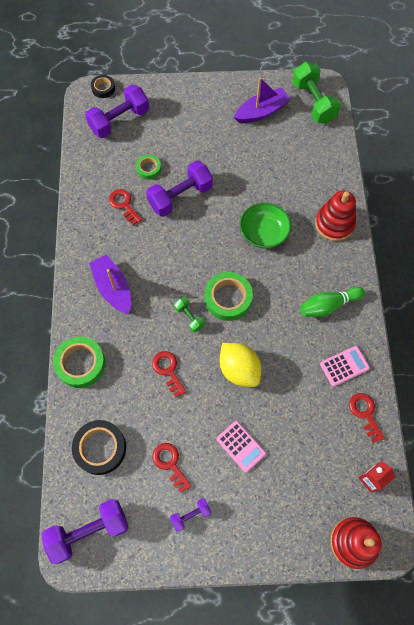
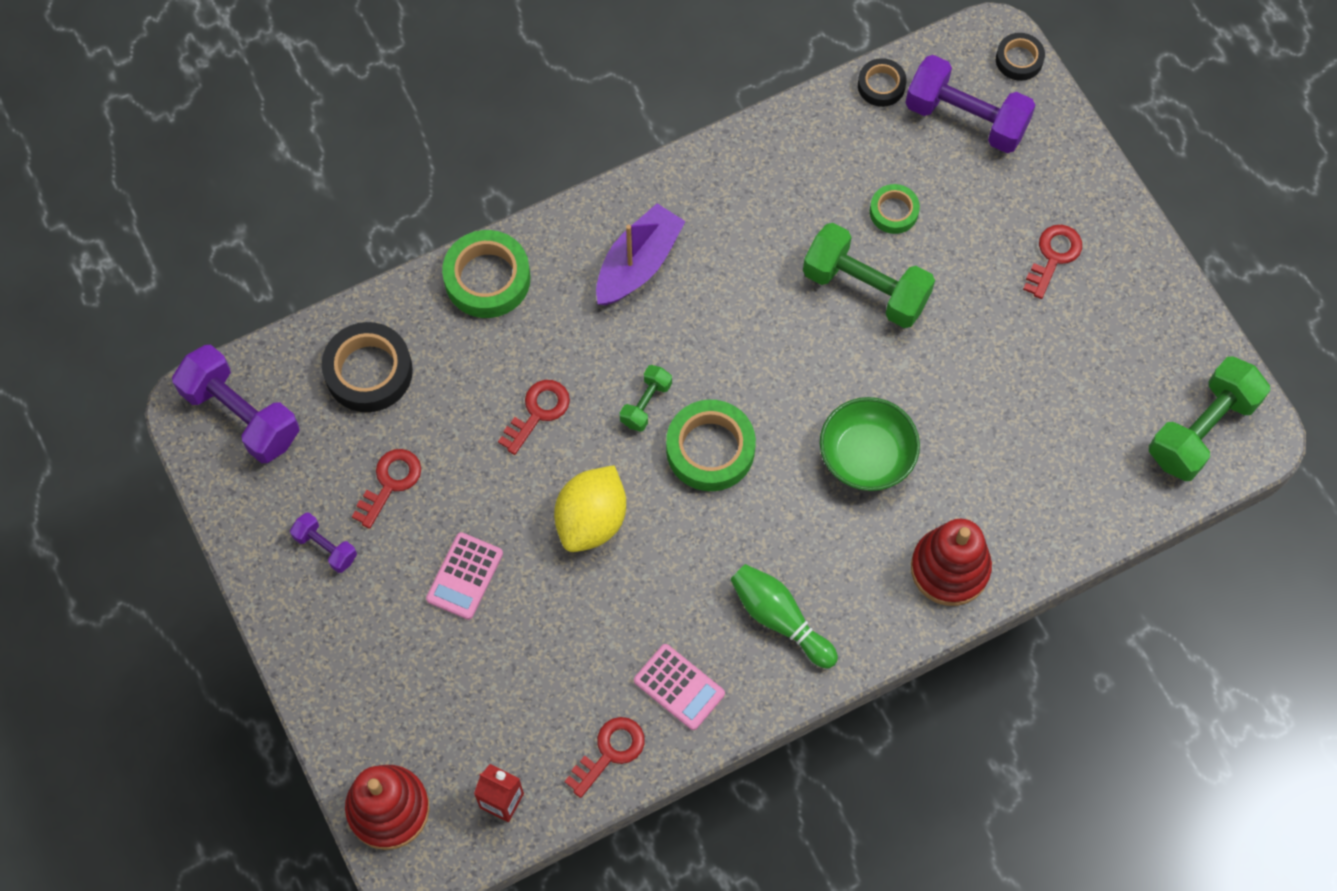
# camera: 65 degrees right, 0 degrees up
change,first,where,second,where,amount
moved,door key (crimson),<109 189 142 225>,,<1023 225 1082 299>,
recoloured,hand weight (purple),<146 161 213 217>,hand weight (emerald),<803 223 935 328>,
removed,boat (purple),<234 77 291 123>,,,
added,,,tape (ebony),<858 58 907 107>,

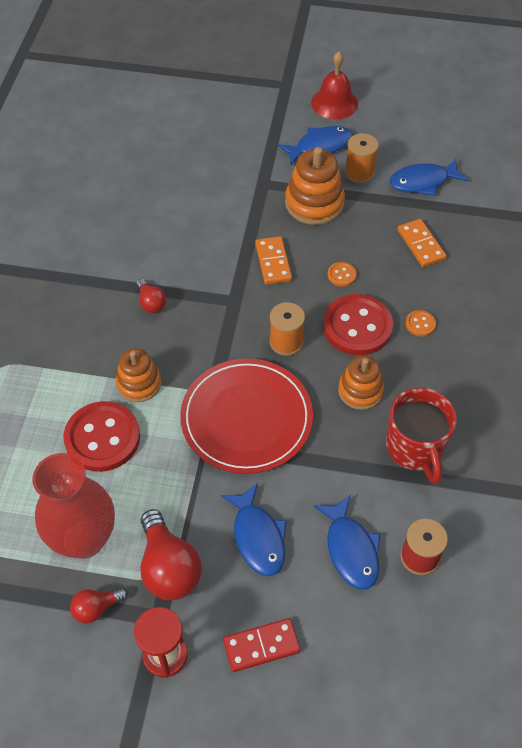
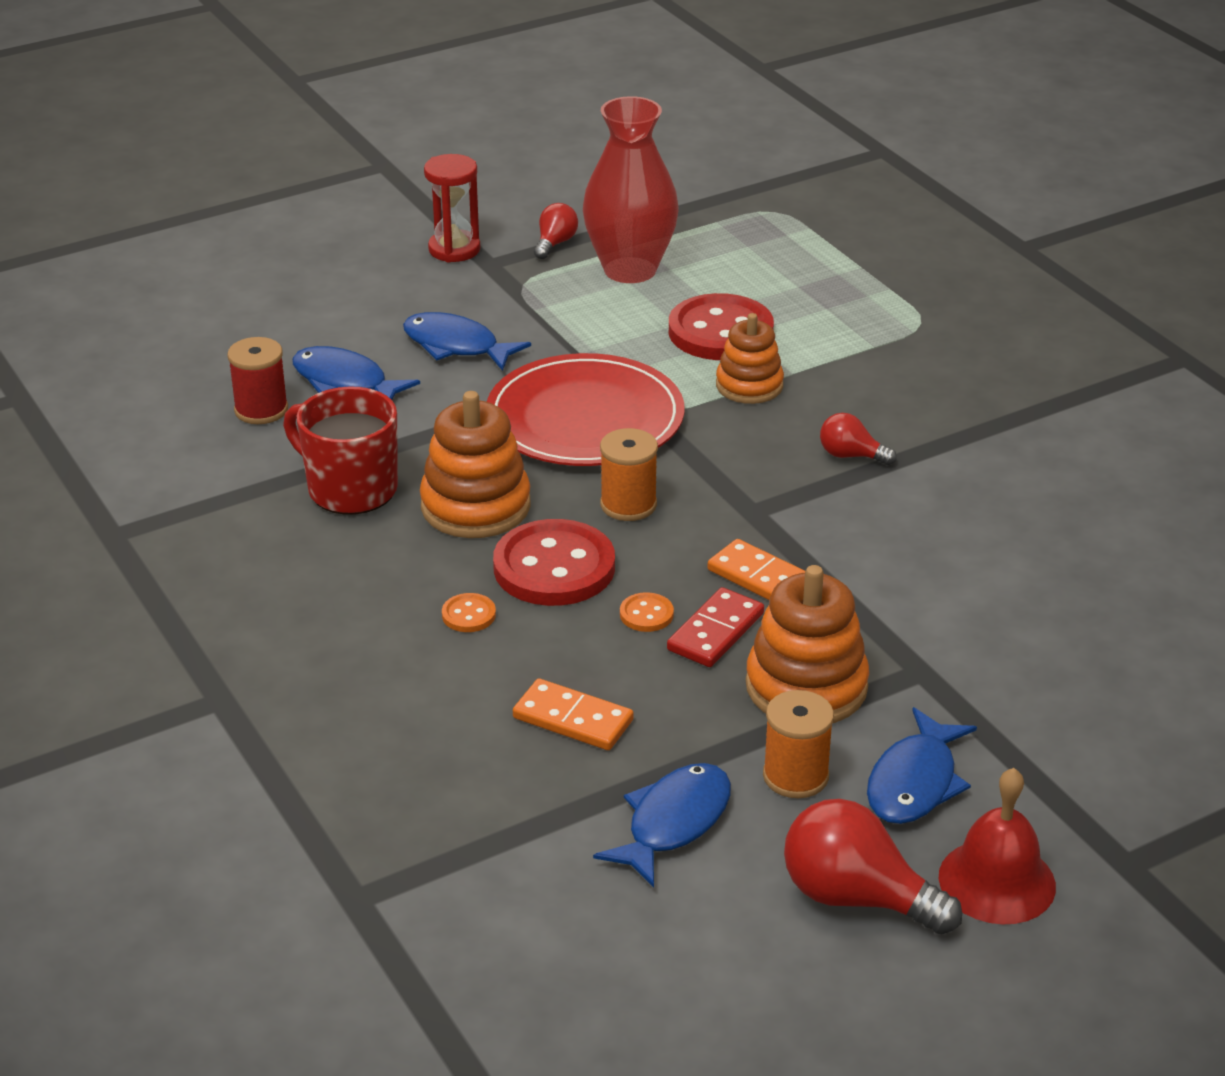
# camera: 140 degrees right, 20 degrees down
change,first,where,second,where,amount
moved,lightbulb (crimson),<140 509 202 600>,,<784 799 962 934>,
moved,domino (crimson),<223 618 300 672>,,<667 587 764 667>,
resized,stacking rings (bright orange),<338 355 384 410>,,<420 391 531 538>,x1.51

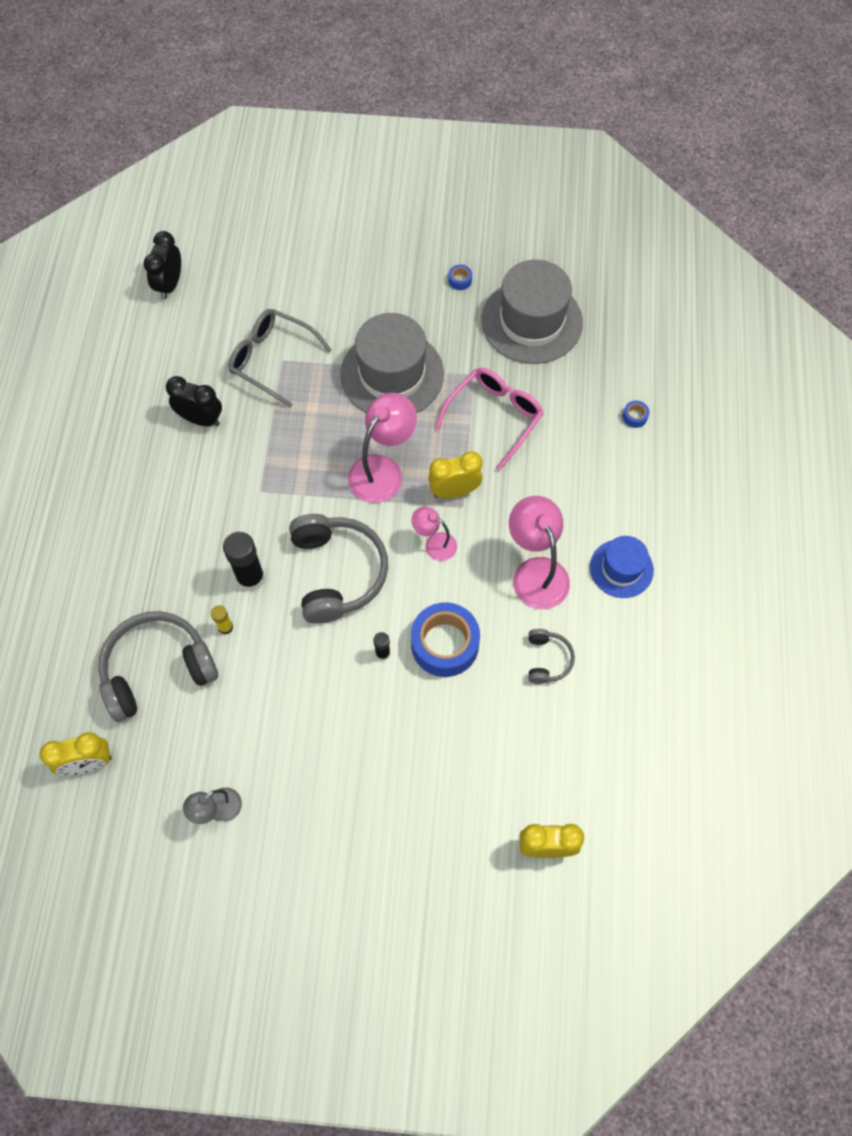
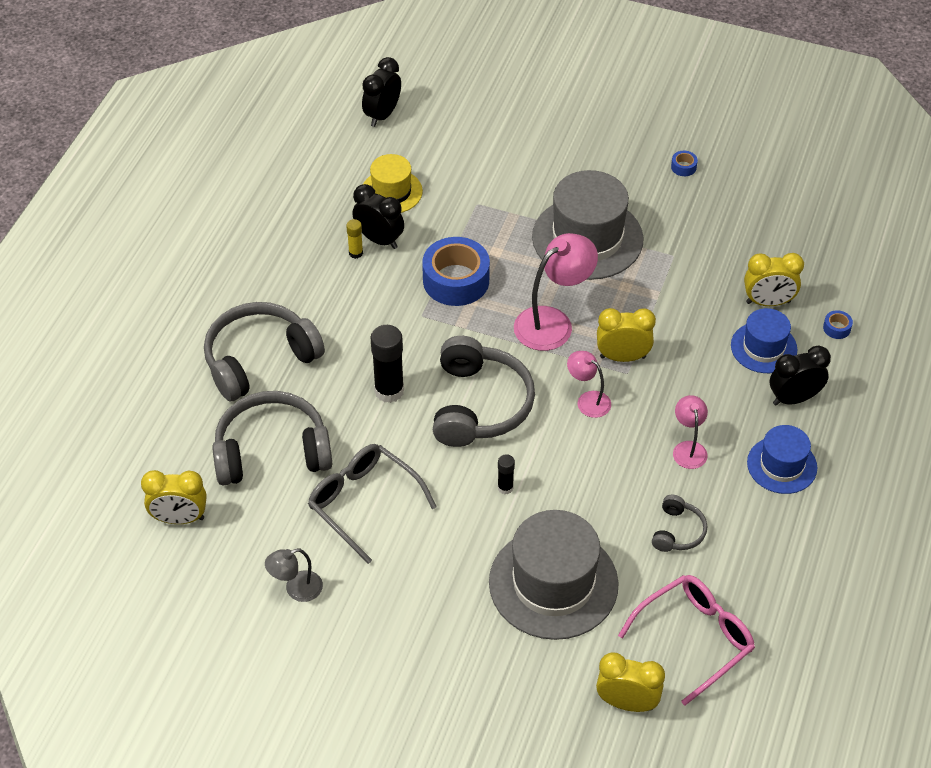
# camera: 15 degrees right, 15 degrees down
change,first,where,second,where,amount
moved,glue (golden),<211 605 233 634>,,<346 219 363 259>,
moved,spectacles (ash-grey),<228 309 332 407>,,<308 444 437 564>,
moved,tape (royal blue),<411 602 480 677>,,<422 237 490 306>,
moved,spectacles (pink),<435 368 544 471>,,<618 575 755 706>,
moved,top hat (ash-grey),<481 260 583 364>,,<489 510 619 640>,
resized,reading lamp (pink),<509 496 570 609>,,<673 395 708 469>,x0.56
added,,,over-ear headphones (ash-grey),<204 302 325 401>,
added,,,top hat (golden),<363 154 423 213>,
added,,,top hat (royal blue),<731 308 797 373>,
added,,,clock (golden),<744 253 804 306>,
added,,,clock (ebony),<770 346 831 406>,

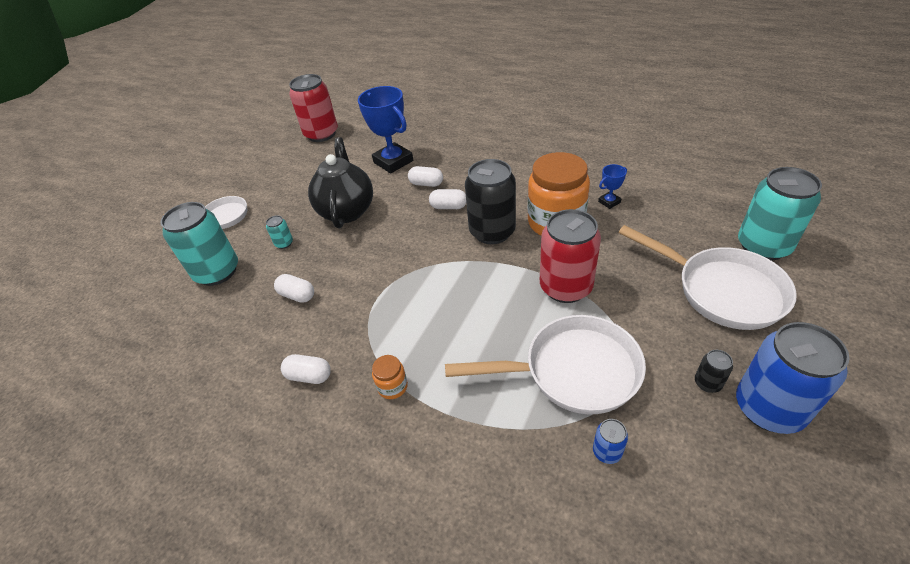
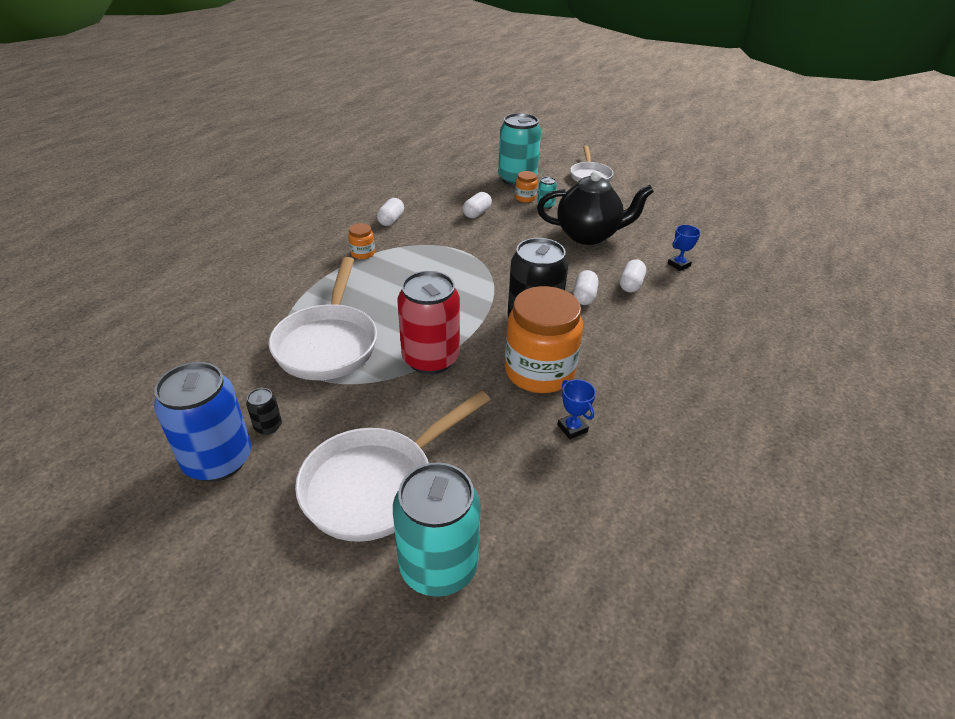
# camera: 90 degrees right, 5 degrees down
change,first,where,second,where,amount
removed,can (crimson),<289 74 338 142>,,,
resized,prize cup (royal blue),<358 86 413 173>,,<668 225 701 271>,x0.46
removed,can (royal blue),<593 419 628 464>,,,
added,,,preserve jar (bright orange),<515 171 538 202>,

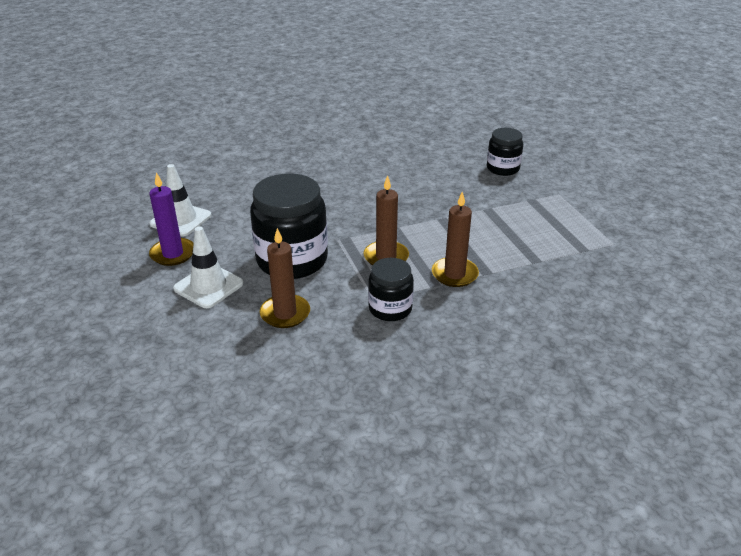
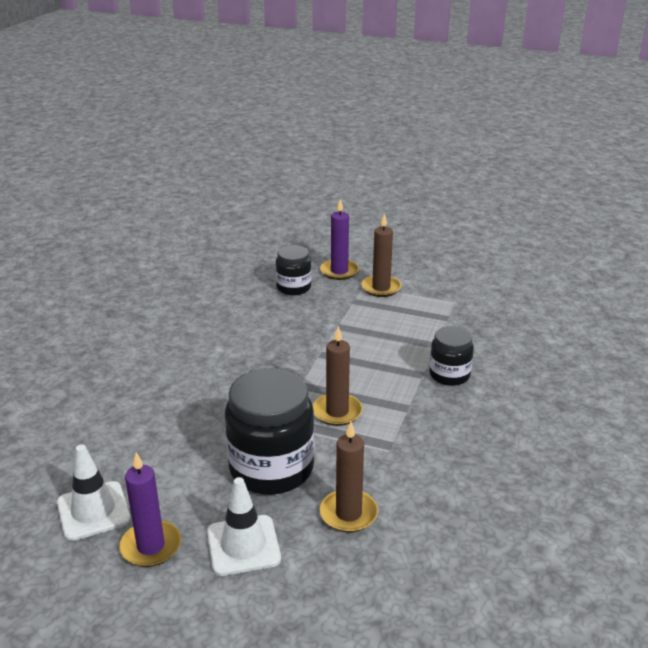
# camera: 50 degrees left, 5 degrees down
change,first,where,second,where,amount
moved,preserve jar (ebony),<368 258 414 321>,,<429 326 474 386>,
moved,wax candle (russet),<432 192 479 287>,,<361 213 401 297>,
added,,,wax candle (purple),<320 199 359 280>,

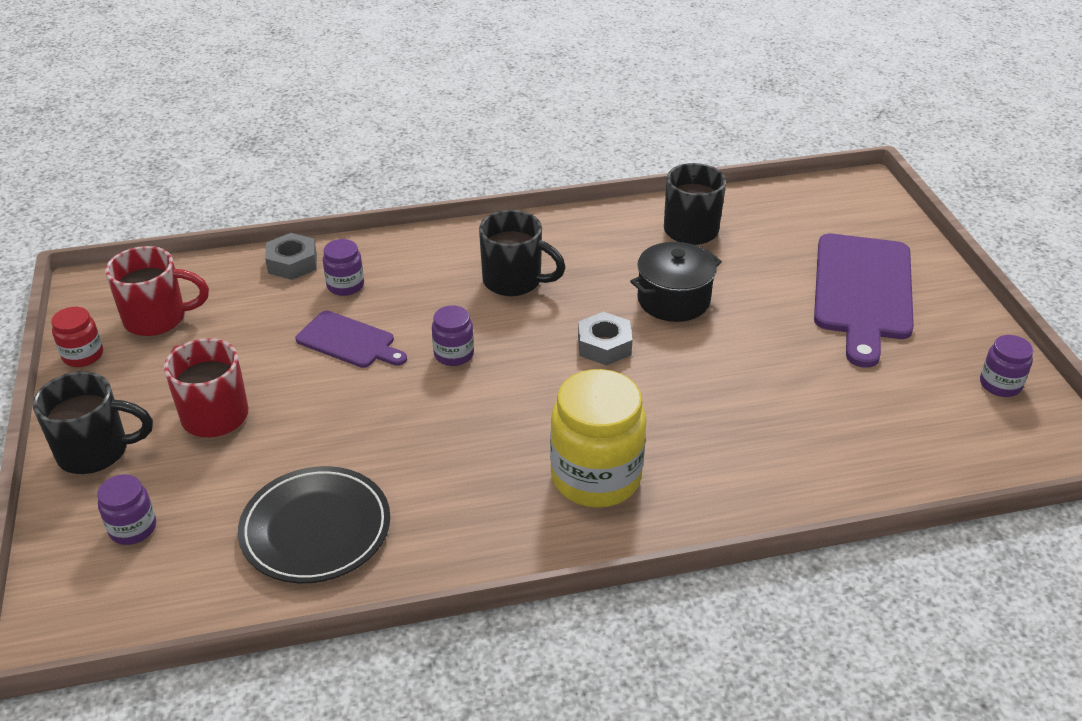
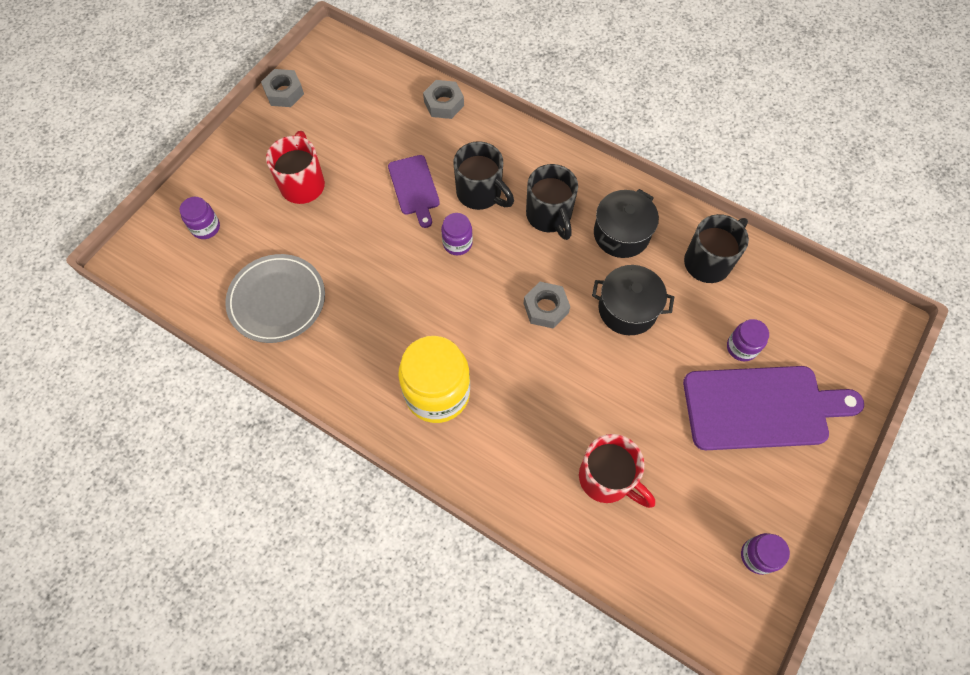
# camera: 45 degrees right, 25 degrees up
change,first,where,second,where,amount
moved,mug (ebony),<33 371 153 474>,,<453 141 514 210>,
replaced,preserve jar (crimson),<51 307 103 367>,hex nut (ash-grey),<261 69 304 107>,
moved,mug (crimson),<105 246 209 336>,,<579 434 655 508>,
recoloured,flat dish (ebony),<238 466 390 583>,flat dish (ash-grey),<225 254 325 343>,
moved,preserve jar (purple),<323 239 364 296>,,<727 319 769 361>,
turned,chopping board (purple),<814 234 914 368>,,<683 366 864 450>,150 degrees counterclockwise
added,,,pot (ebony),<594 189 659 258>,

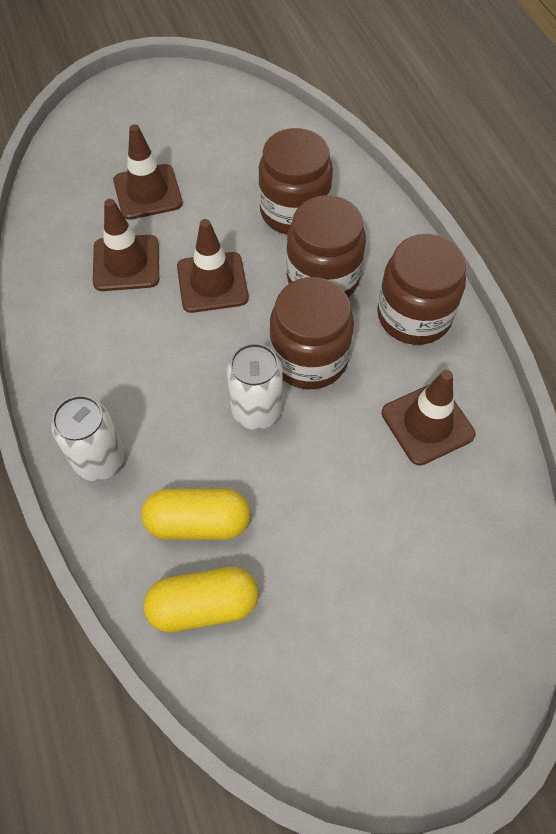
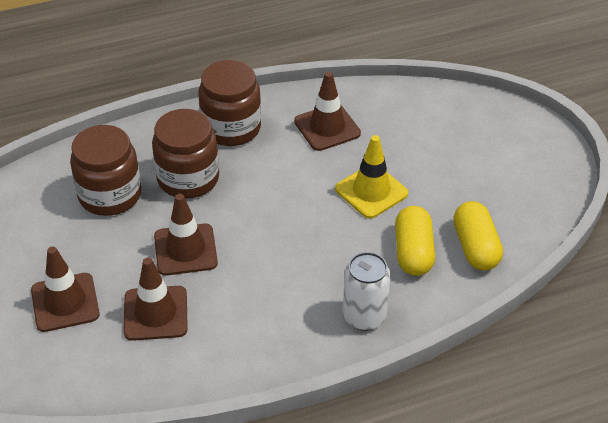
# camera: 90 degrees left, 15 degrees down
change,first,where,second,where,amount
removed,can (pure white),<227 343 283 430>,,,
removed,preserve jar (russet),<269 277 354 389>,,,
added,,,traffic cone (golden),<335 135 408 219>,

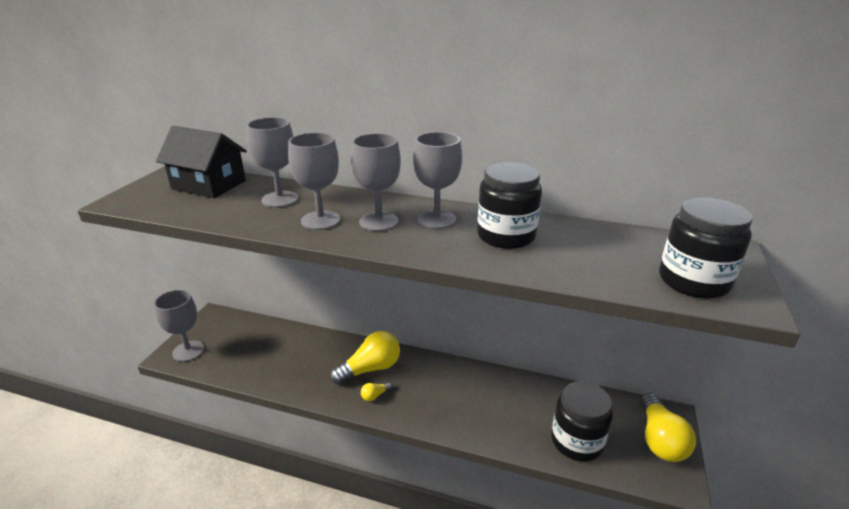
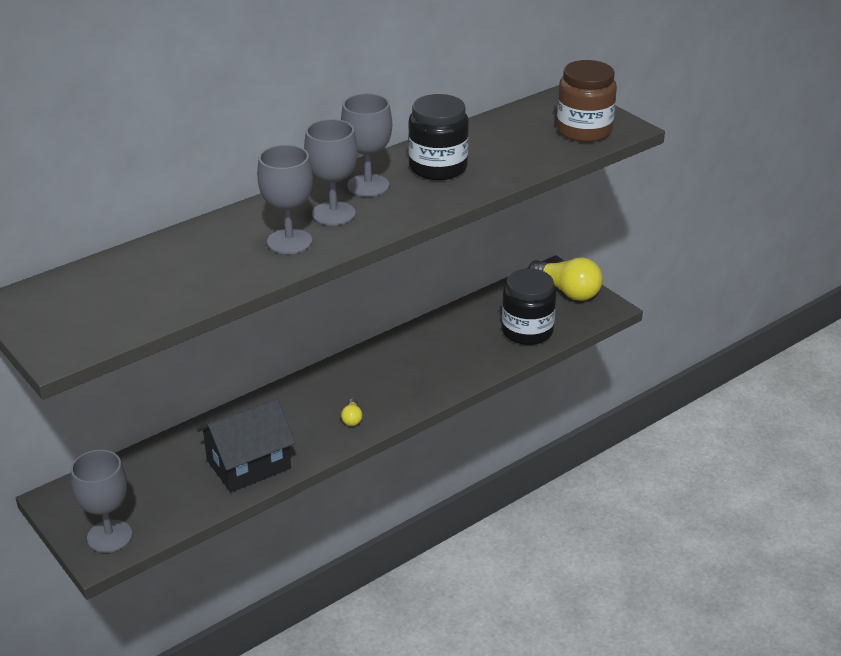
# camera: 55 degrees left, 5 degrees up
change,first,where,second,where,amount
moved,cottage (ebony),<156 126 247 198>,,<197 398 296 492>,
removed,goblet (ash-grey),<246 117 298 207>,,,
removed,lightbulb (golden),<330 331 400 385>,,,
recoloured,preserve jar (ebony),<659 197 753 299>,preserve jar (russet),<556 60 617 142>,

